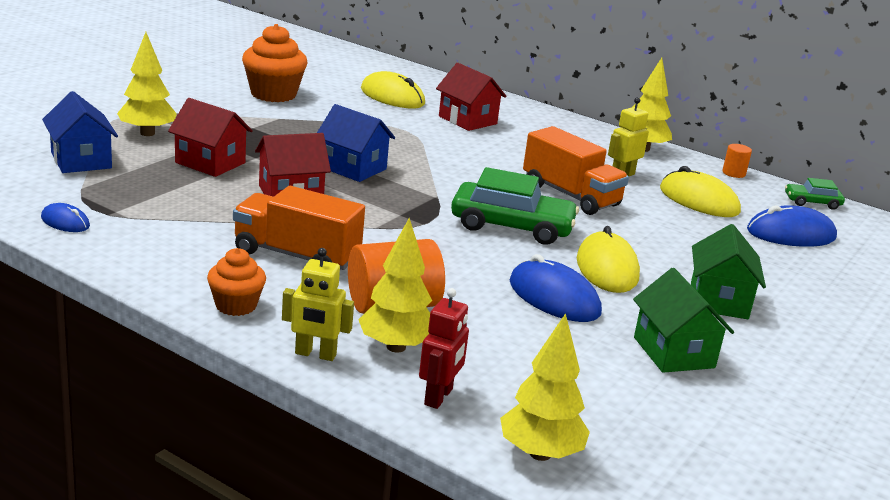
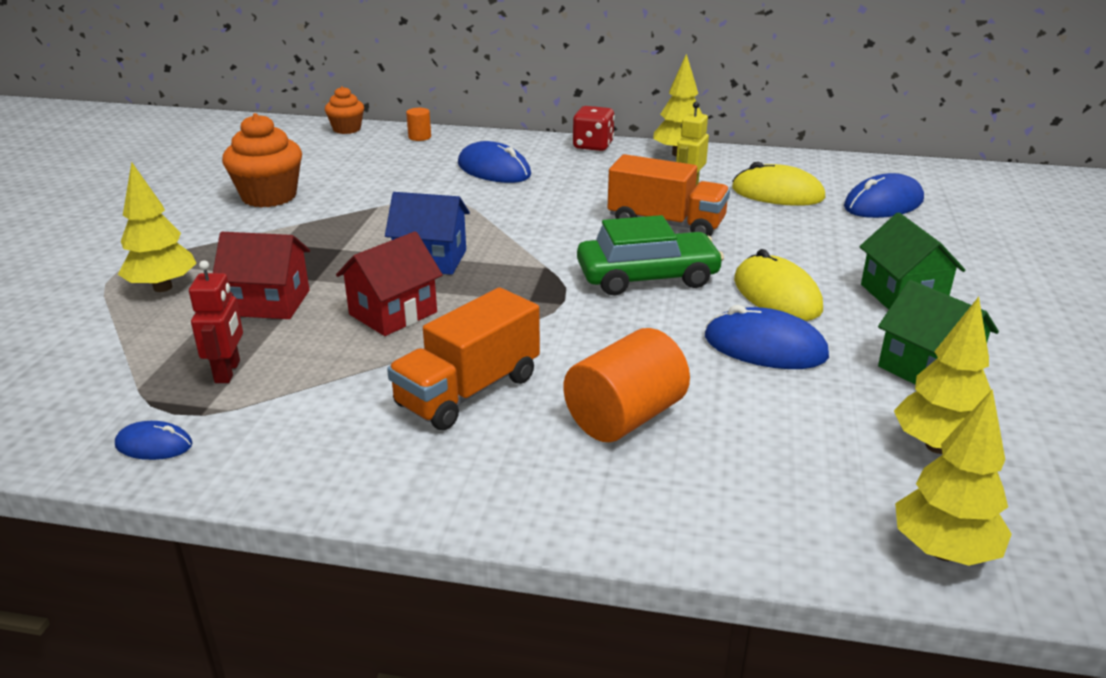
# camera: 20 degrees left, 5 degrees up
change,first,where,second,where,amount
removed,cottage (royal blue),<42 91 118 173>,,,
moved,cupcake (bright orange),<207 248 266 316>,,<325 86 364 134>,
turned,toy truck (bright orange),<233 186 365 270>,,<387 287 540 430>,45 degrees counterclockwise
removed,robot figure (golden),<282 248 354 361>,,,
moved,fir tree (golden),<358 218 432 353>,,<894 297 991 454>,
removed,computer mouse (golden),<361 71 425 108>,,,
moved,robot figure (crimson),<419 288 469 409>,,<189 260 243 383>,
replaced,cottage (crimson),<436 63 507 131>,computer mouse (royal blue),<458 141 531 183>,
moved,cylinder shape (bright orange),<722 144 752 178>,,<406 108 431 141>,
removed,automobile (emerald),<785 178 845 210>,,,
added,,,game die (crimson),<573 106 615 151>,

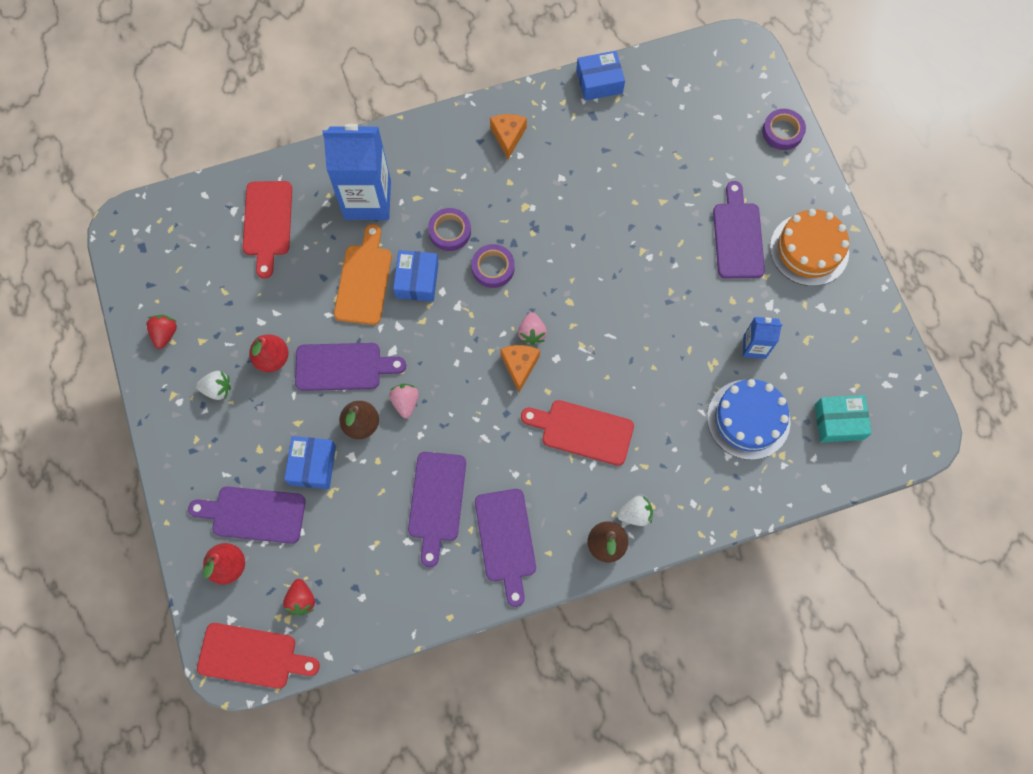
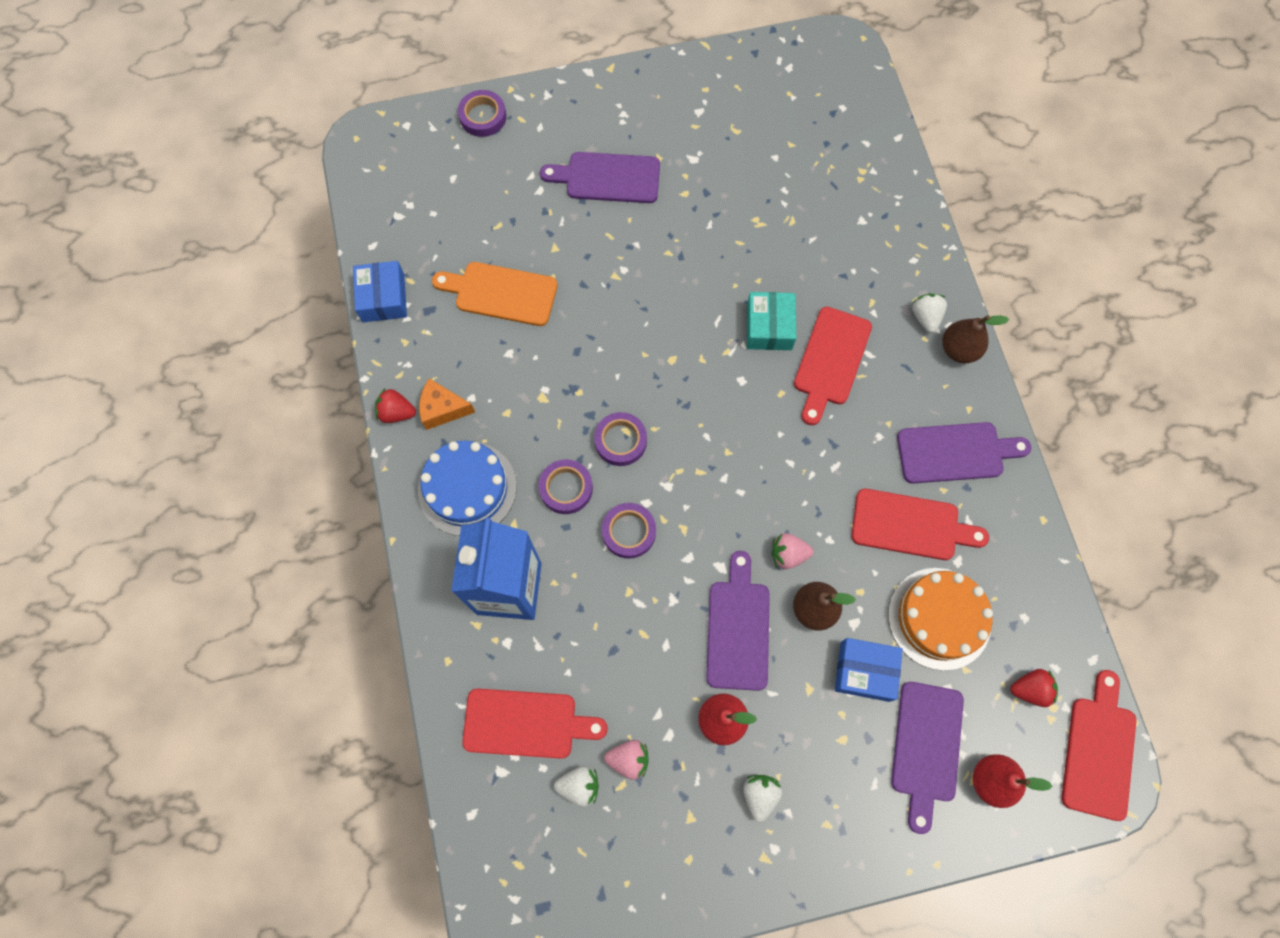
# camera: 85 degrees left, 0 degrees up
change,first,where,second,where,amount
moved,strawberry (crimson),<146 315 177 349>,,<375 389 416 423>,
moved,chopping board (bright orange),<334 224 392 325>,,<432 262 558 326>,
replaced,package (royal blue),<393 250 439 302>,tape (purple),<602 503 656 559>,
recoloured,chopping board (purple),<408 452 466 567>,chopping board (crimson),<851 489 989 560>,
removed,cheese (bright orange),<500 345 540 392>,,,
moved,strawberry (pink),<518 312 547 345>,,<604 740 649 780>,
moved,cake (royal blue),<707 379 791 460>,,<418 441 517 536>,
removed,carton (royal blue),<743 317 782 359>,,,
moved,cake (bright orange),<770 209 849 286>,,<888 568 993 671>,
moved,package (aqua),<815 395 872 443>,,<747 292 796 350>,
added,,,strawberry (pure white),<554 766 599 807>,

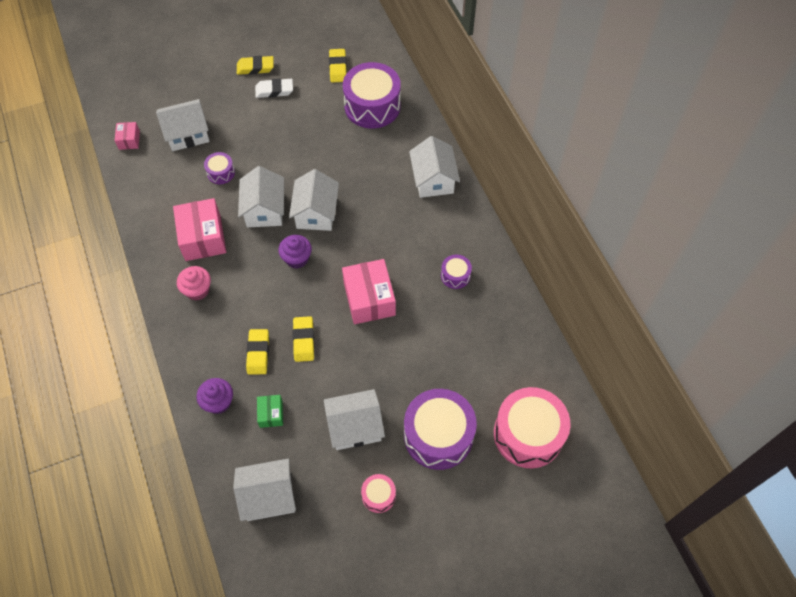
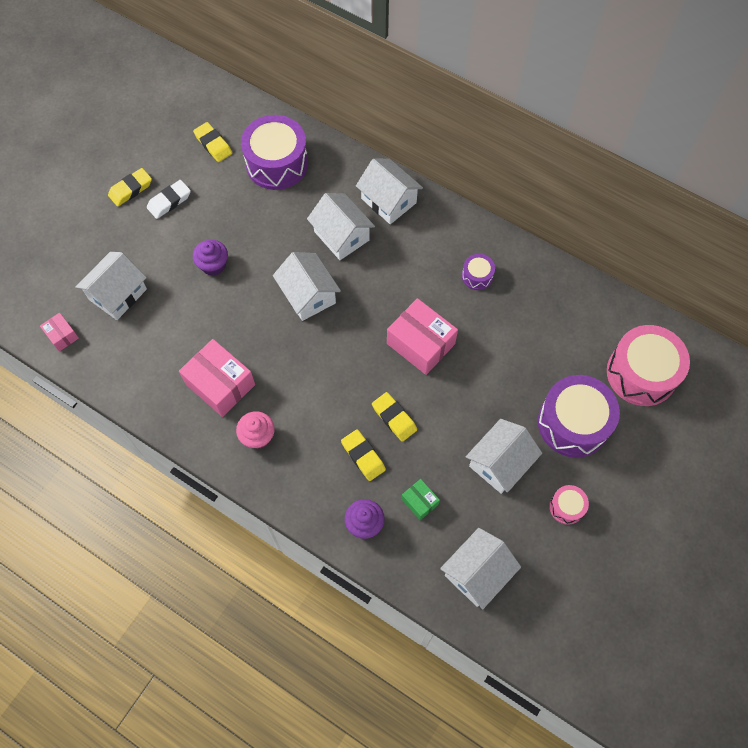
# camera: 35 degrees left, 5 degrees up
change,first,where,second,where,amount
removed,toy drum (purple),<204 152 235 184>,,,
moved,cottage (pure white),<238 166 284 227>,,<307 193 375 260>,
moved,cupcake (purple),<278 235 312 269>,,<193 240 228 276>,

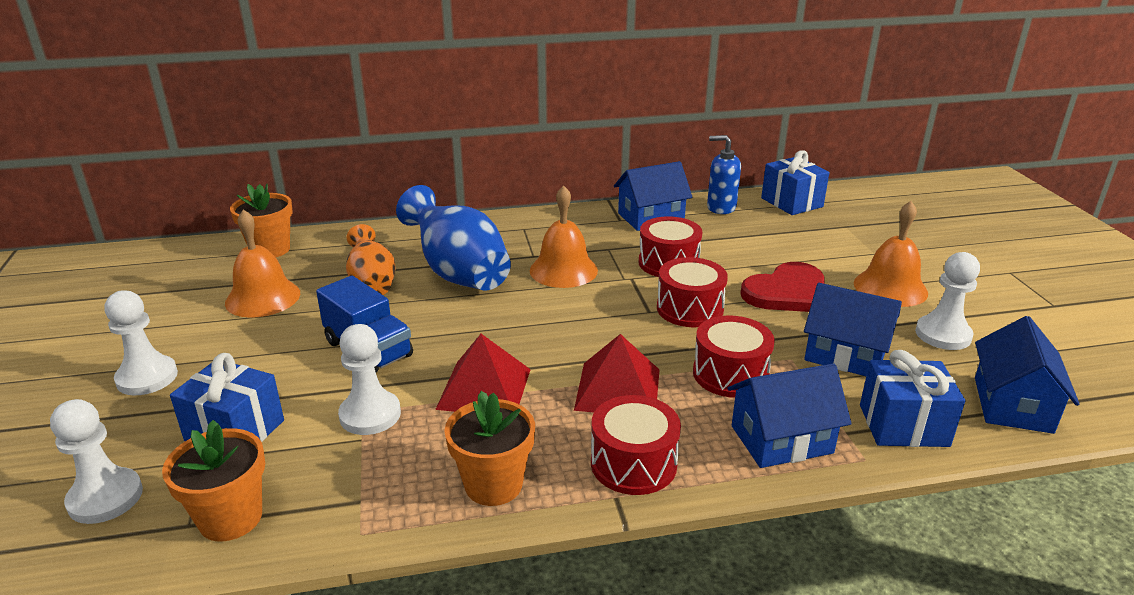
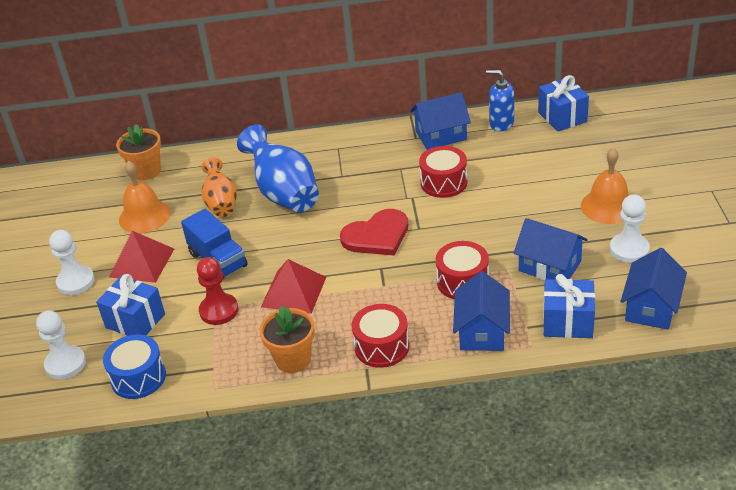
# camera: 10 degrees right, 10 degrees up
change,first,where,second,where,amount
replaced,potted plant (bright orange),<162 420 265 541>,toy drum (royal blue),<103 334 166 399>,
recoloured,game pawn (pure white),<338 324 401 435>,game pawn (crimson),<197 257 238 325>,
removed,bell (bright orange),<530 185 598 288>,,,
moved,solid pyramid (crimson),<574 334 659 412>,,<109 231 174 283>,
removed,toy drum (crimson),<657 257 728 327>,,,
turned,cottage (royal blue),<728 363 852 468>,,<453 271 510 351>,75 degrees counterclockwise
moved,love heart (crimson),<740 262 825 312>,,<340 209 408 255>,

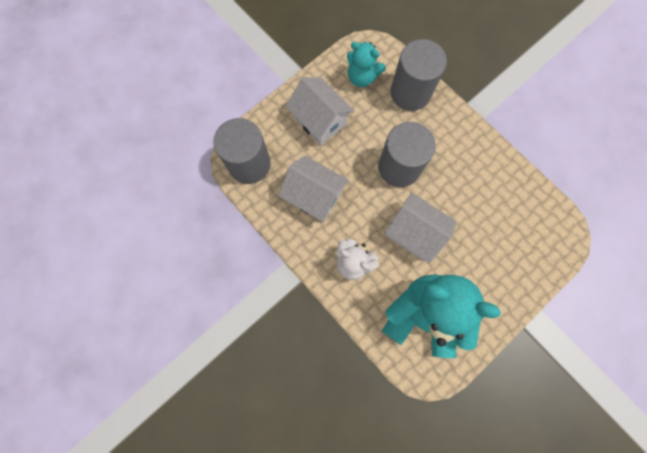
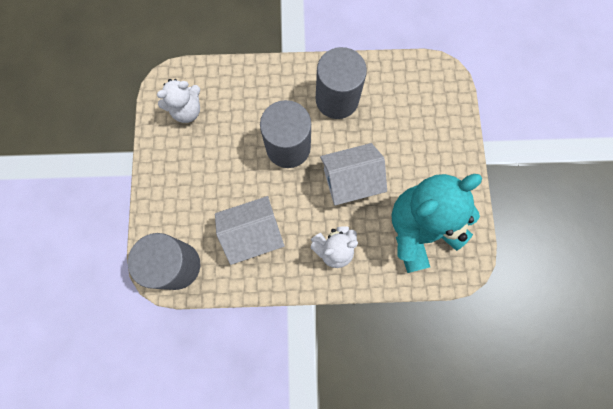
# camera: 50 degrees left, 0 degrees up
change,first,where,second,where,amount
removed,cottage (pure white),<286 77 354 146>,,,
recoloured,teddy (aqua),<347 42 386 87>,teddy (pure white),<157 79 200 123>,
moved,cylinder shape (ash-grey),<390 39 447 111>,,<316 47 367 119>,

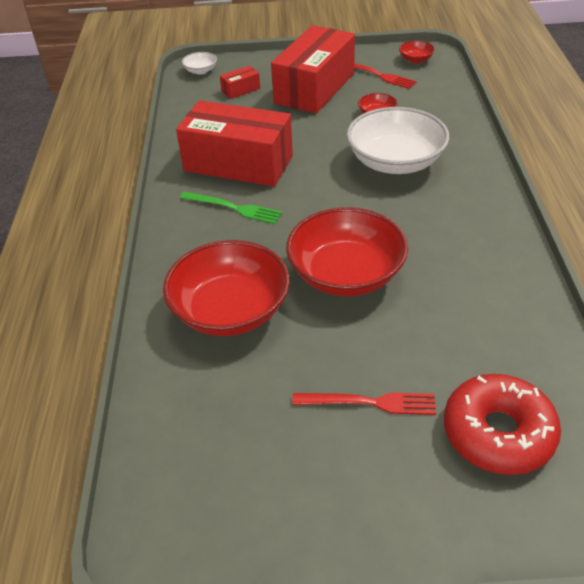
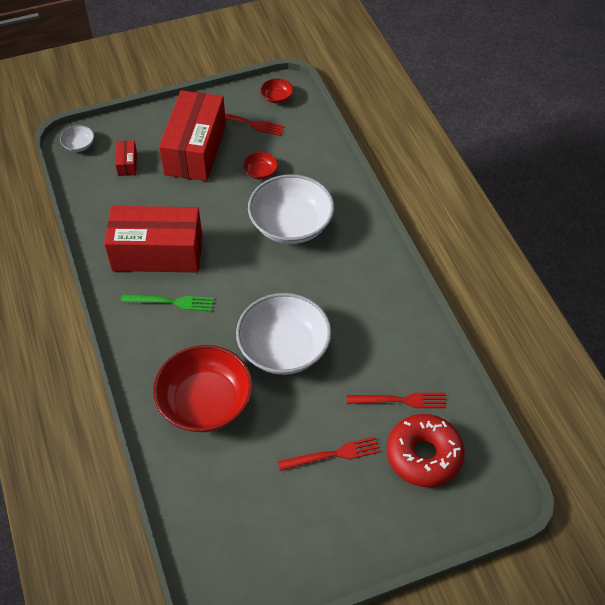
# camera: 20 degrees left, 10 degrees up
change,first,where,second,where,amount
turned,package (crimson),<220 66 260 99>,,<115 140 137 176>,45 degrees counterclockwise
recoloured,serving bowl (crimson),<286 207 408 296>,serving bowl (pure white),<236 293 332 375>,
added,,,table fork (crimson),<347 393 446 408>,

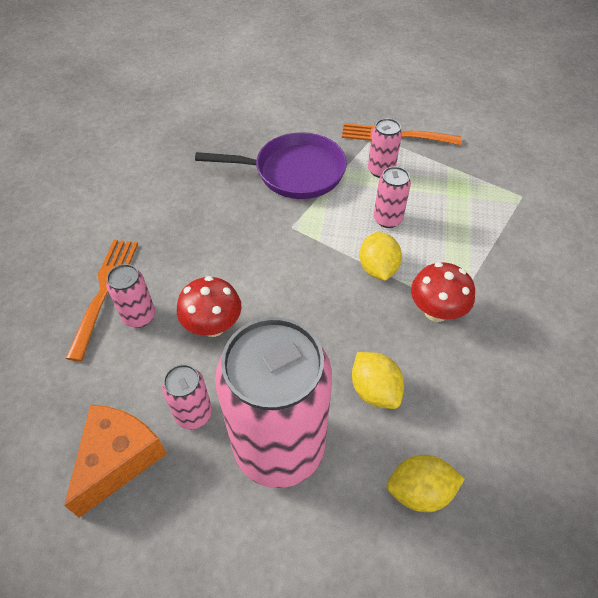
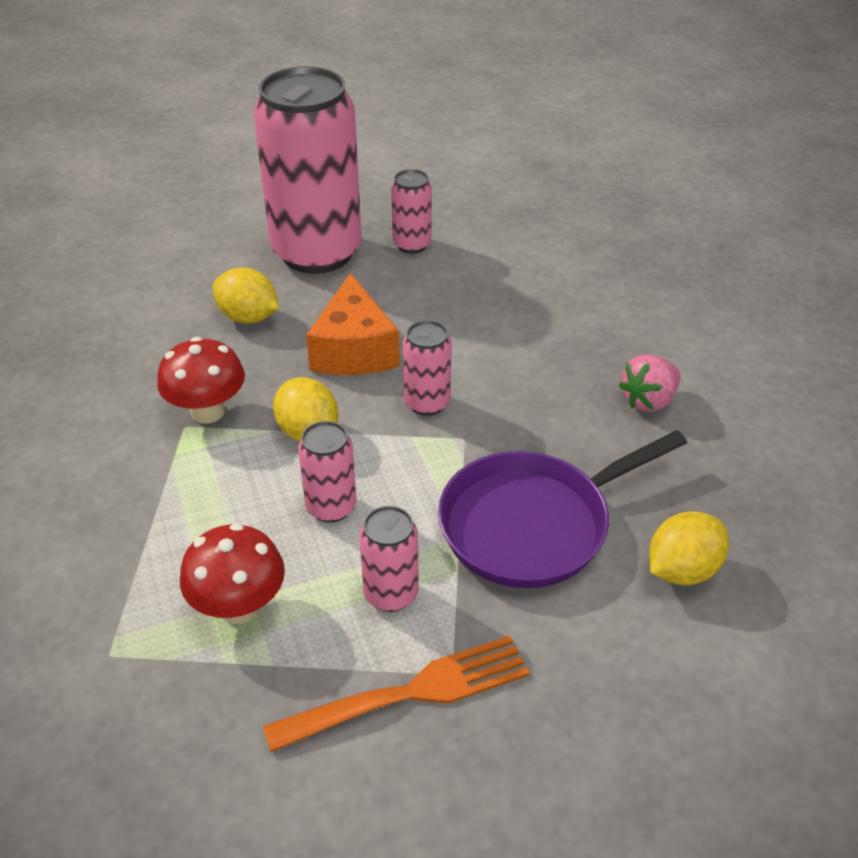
# camera: 150 degrees right, 10 degrees down
change,first,where,second,where,amount
moved,cheese (bright orange),<64 404 167 518>,,<306 273 400 375>,
removed,table fork (bright orange),<65 240 138 361>,,,
moved,can (pink),<106 264 155 328>,,<403 320 452 416>,
moved,mushroom (crimson),<177 276 242 337>,,<180 523 285 624>,
moved,toy lemon (golden),<387 455 465 512>,,<649 512 729 585>,
added,,,strawberry (pink),<619 354 680 412>,

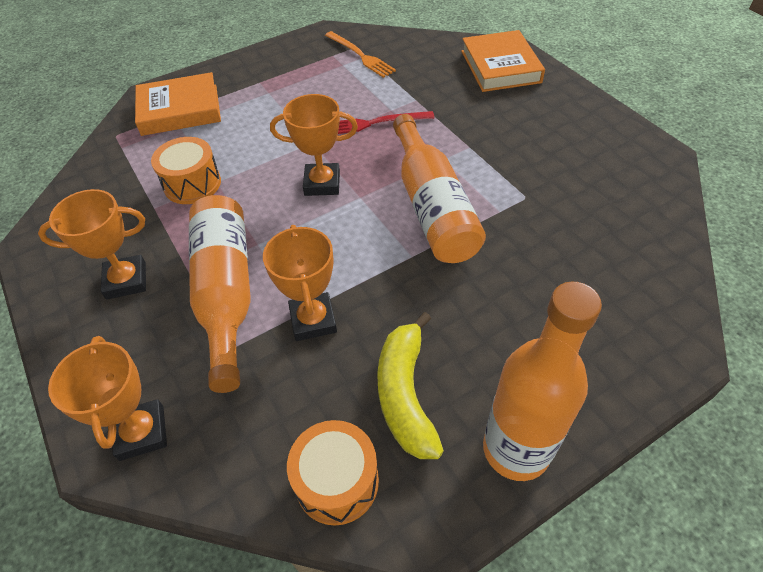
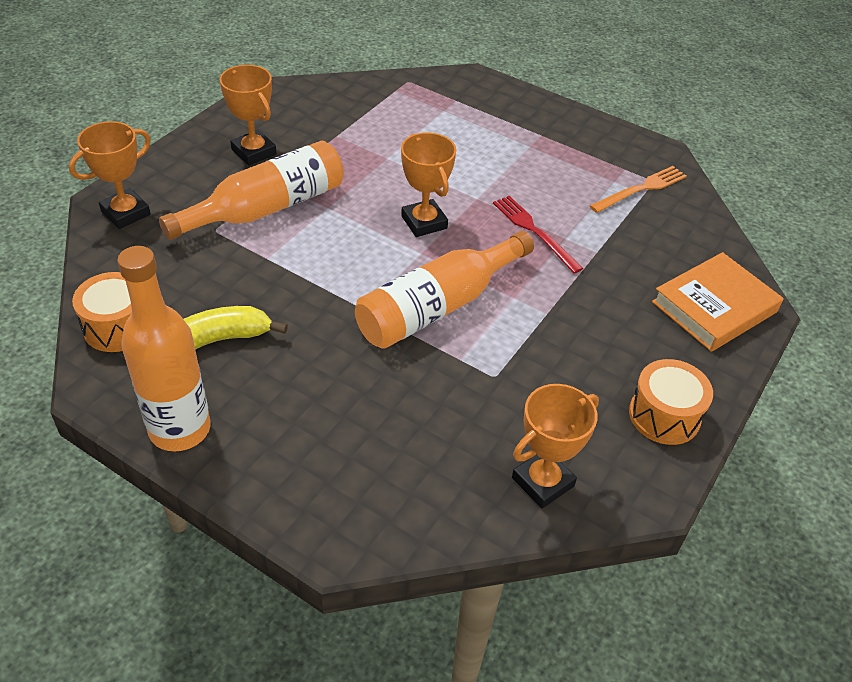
# camera: 60 degrees right, 5 degrees down
change,first,where,second,where,amount
removed,hardcover (bright orange),<135 72 221 136>,,,
moved,toy drum (bright orange),<151 137 221 204>,,<629 359 713 445>,
moved,prize cup (bright orange),<263 225 337 341>,,<512 384 599 509>,
turned,table fork (bright orange),<325 31 396 78>,,<590 166 687 213>,150 degrees counterclockwise

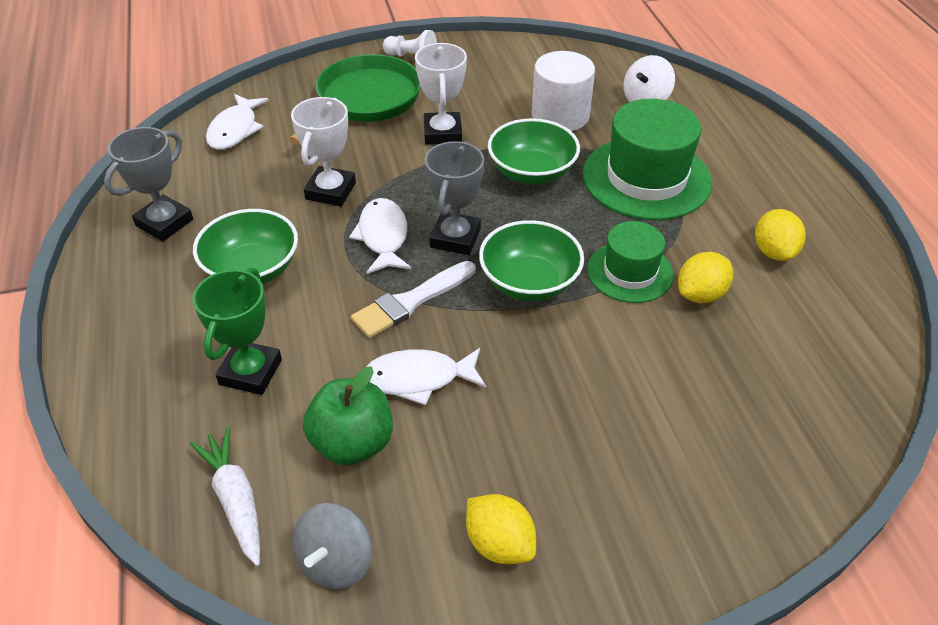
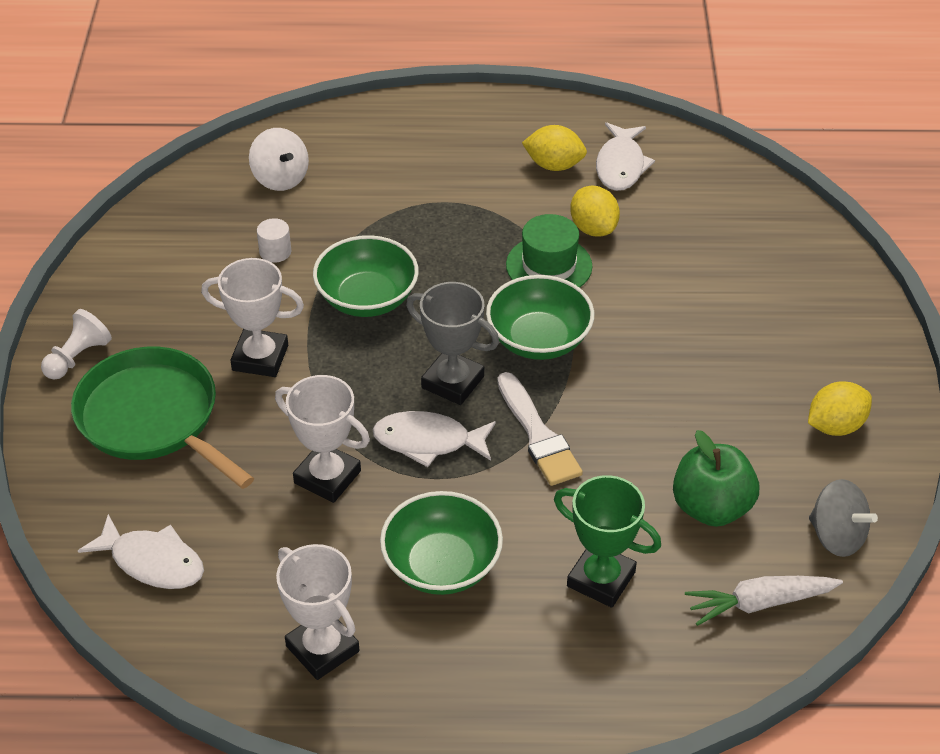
# camera: 75 degrees left, 0 degrees up
change,first,where,second,where,amount
recoloured,prize cup (ash-grey),<104 127 193 241>,prize cup (pure white),<276 544 359 680>,
moved,toy fish (pure white),<366 348 486 405>,,<596 122 655 191>,
resized,cylinder shape (pure white),<532 51 595 131>,,<257 218 291 263>,x0.46
removed,top hat (emerald),<583 99 712 220>,,,

